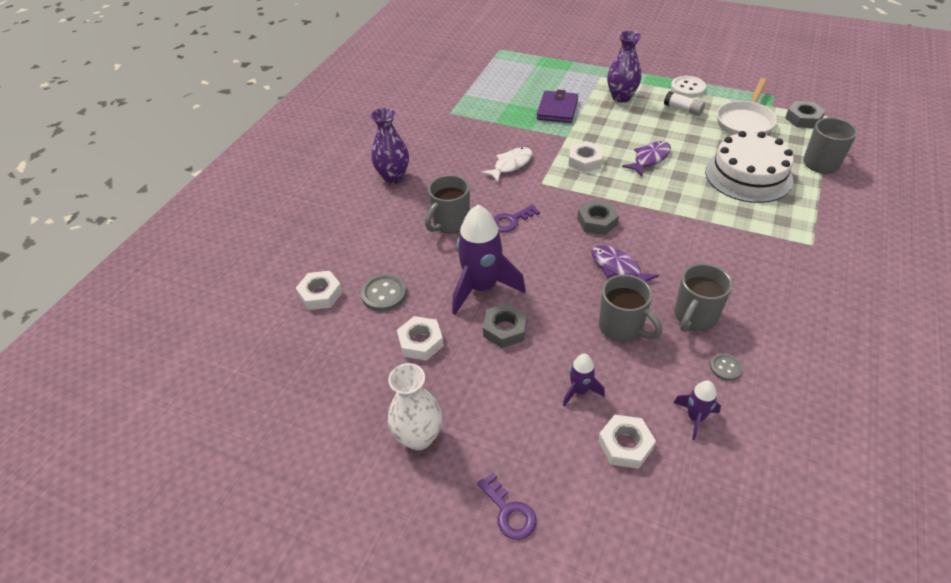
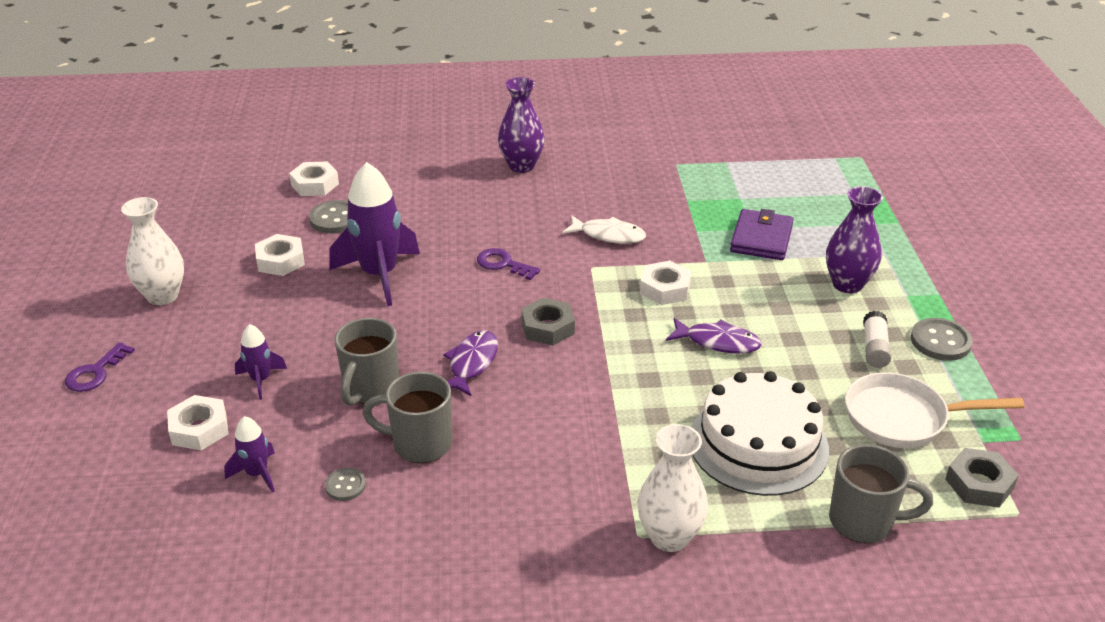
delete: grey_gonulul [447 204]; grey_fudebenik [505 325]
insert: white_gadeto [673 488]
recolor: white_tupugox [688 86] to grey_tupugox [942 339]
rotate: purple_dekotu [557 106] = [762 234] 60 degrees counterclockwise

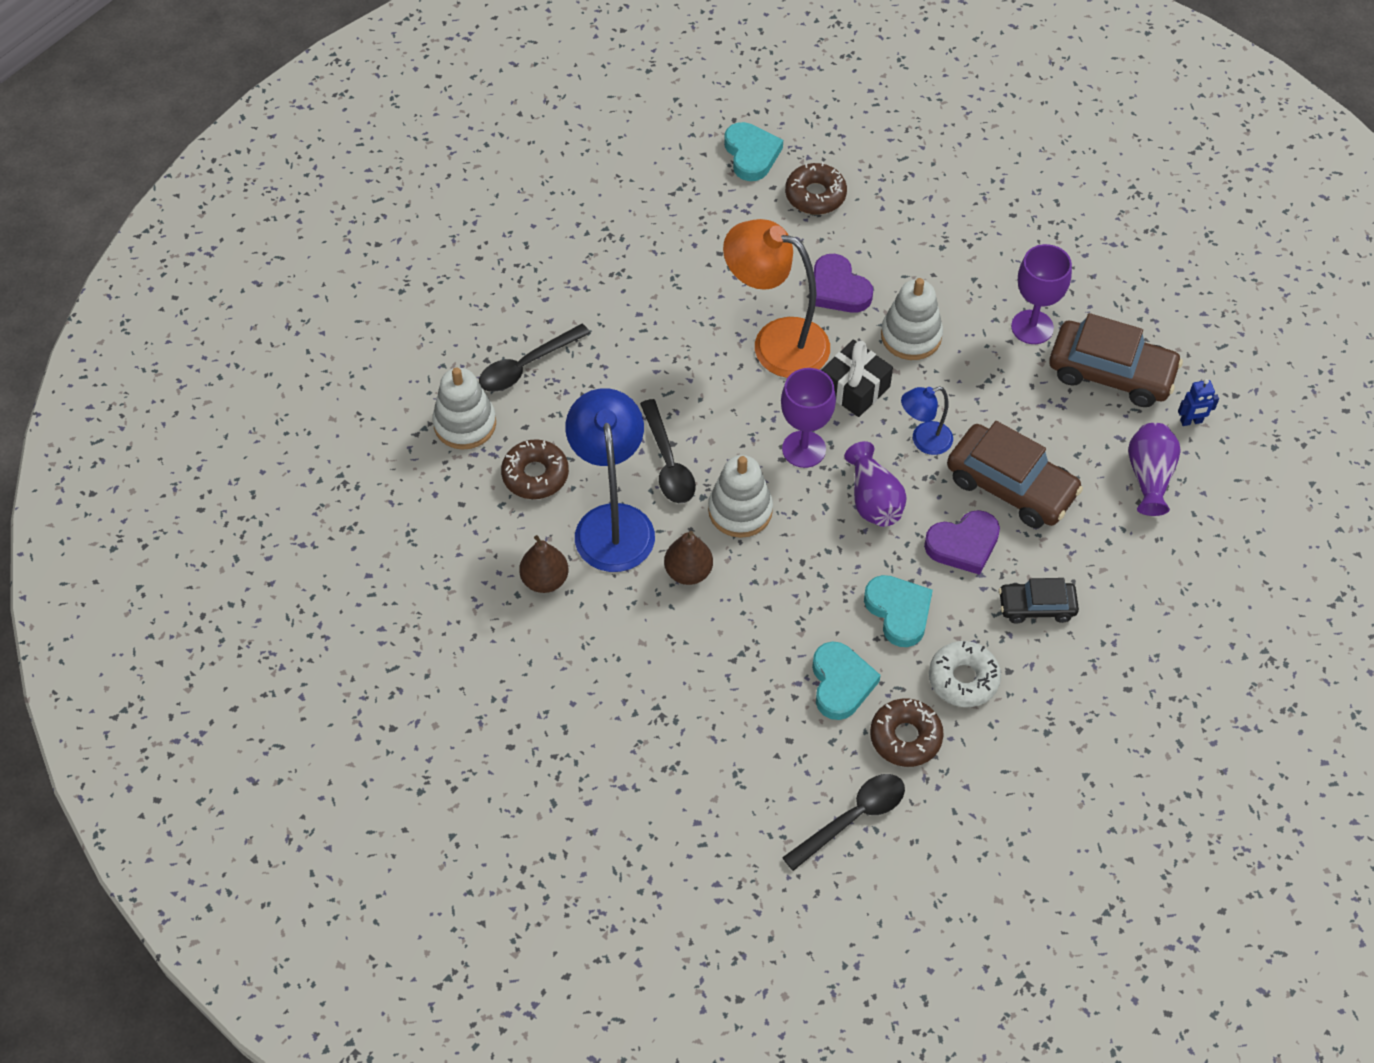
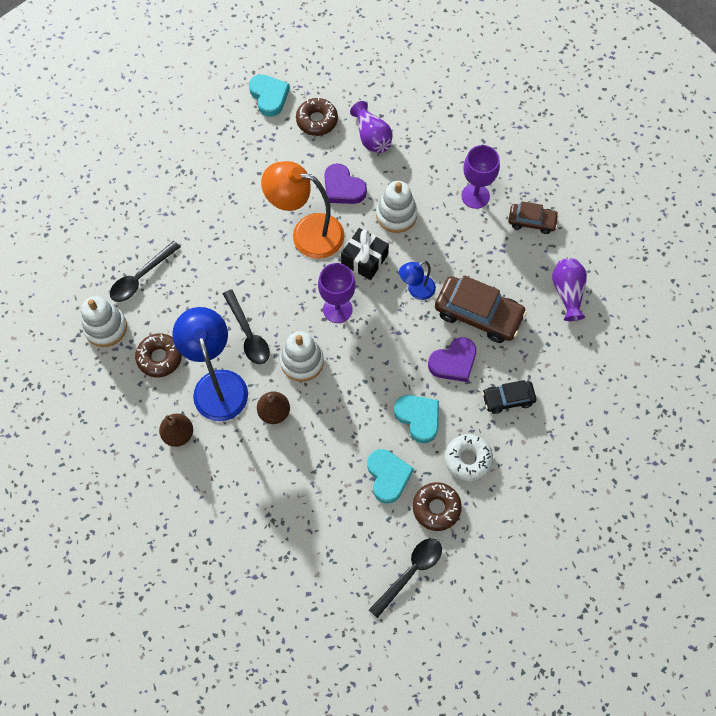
delete: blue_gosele [1198 402]
move: purple_gadeto [876 484] to [371 127]
resize: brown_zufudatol [1116 360] = [533 217] x0.58

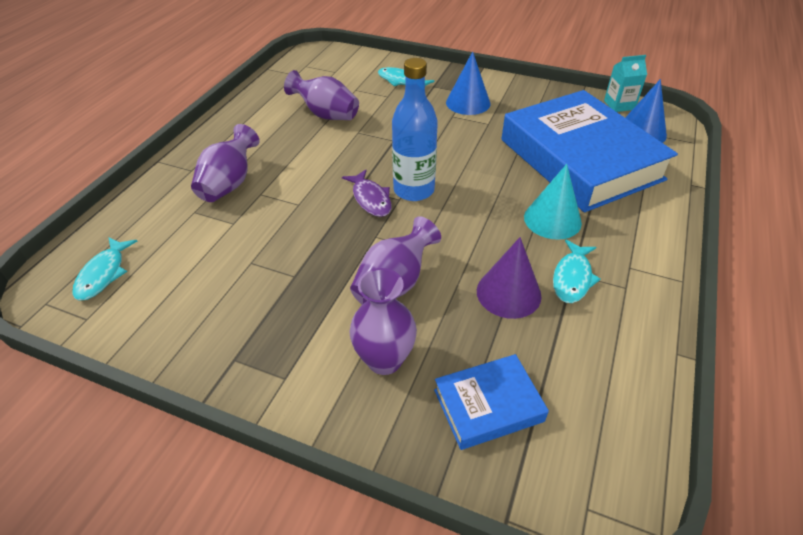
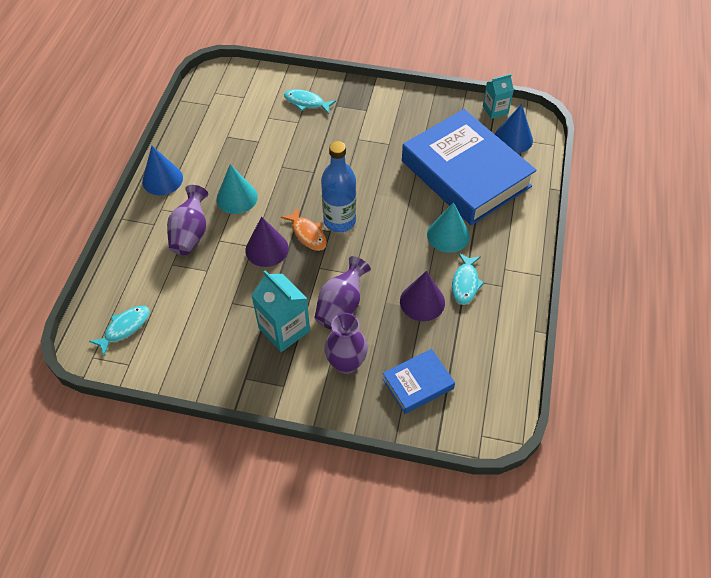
delete: purple_gadeto [321 95]
insert: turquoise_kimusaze [237 189]; purple_kimusaze [267 241]; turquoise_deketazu [280 311]
move: blue_kimusaze [468 83] to [162 170]
recolor: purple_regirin [367 193] to orange_regirin [304 229]
rotate: turquoise_regirin [104 269] = [119 330] 135 degrees counterclockwise

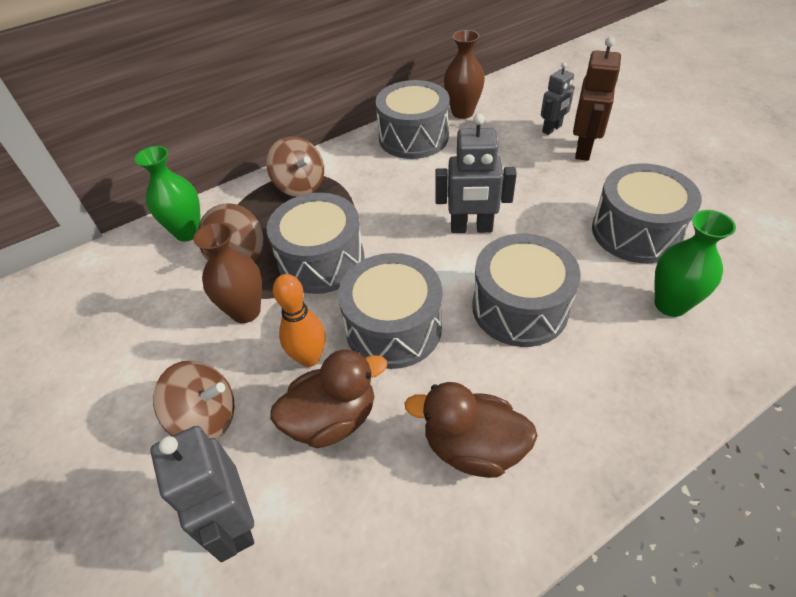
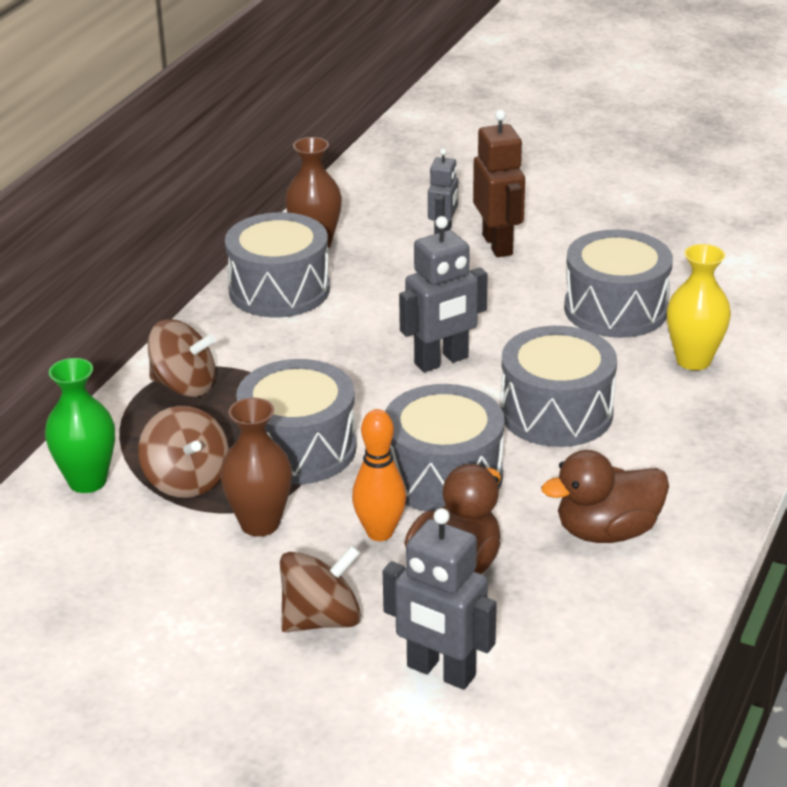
recolor: green_gadeto [695 263] to yellow_gadeto [699 307]

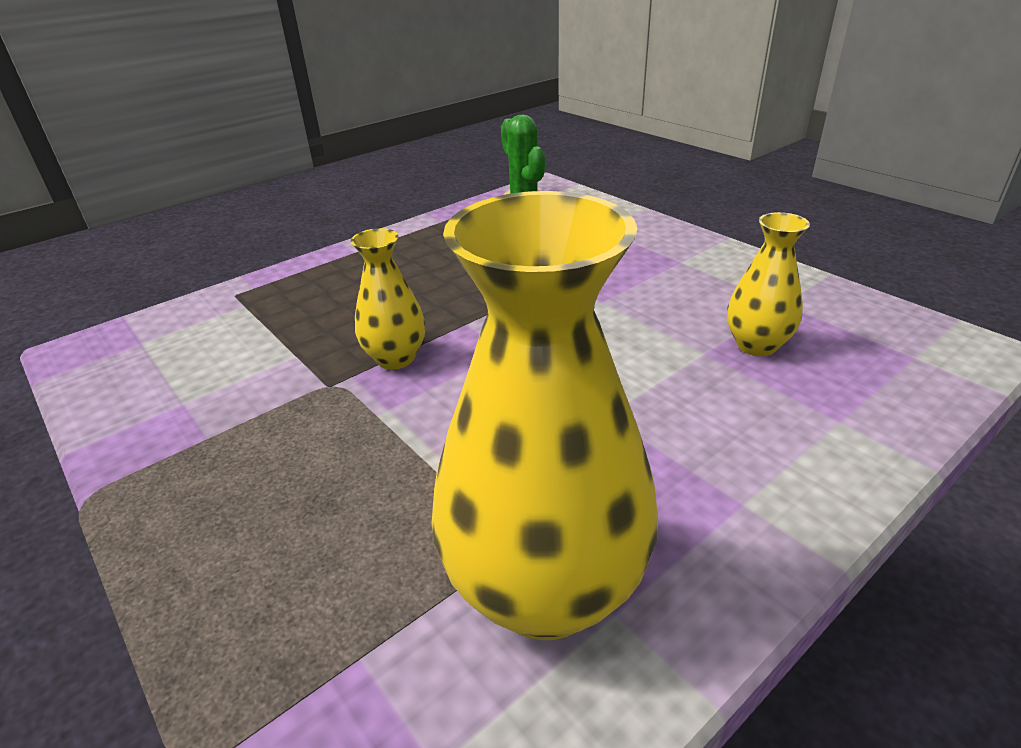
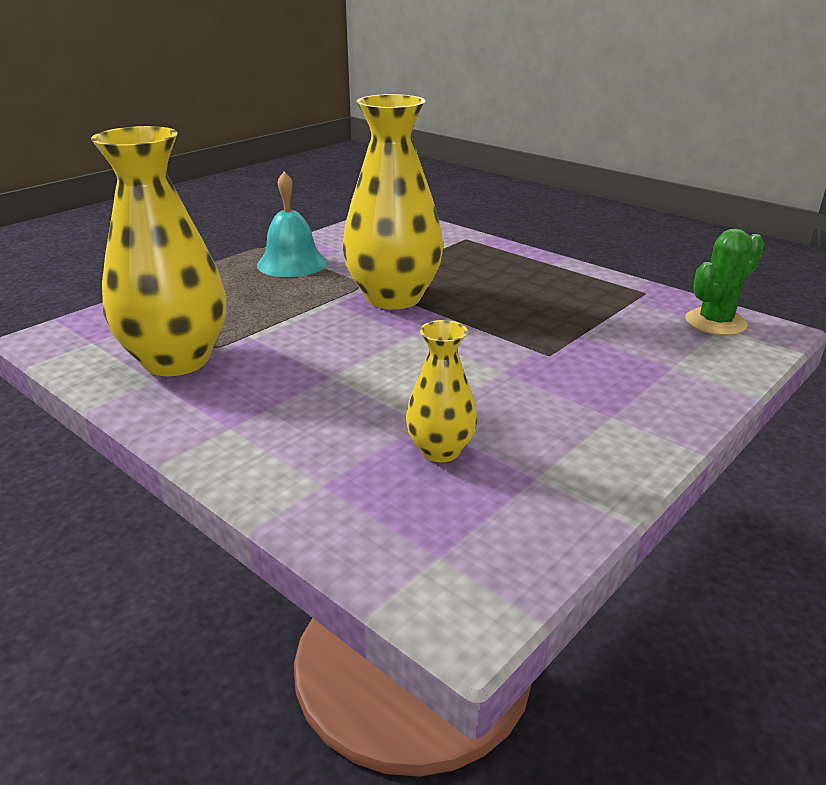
insert: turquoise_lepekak [292 224]
resize: yellow_gadeto [388 298] = [393 202] x1.96

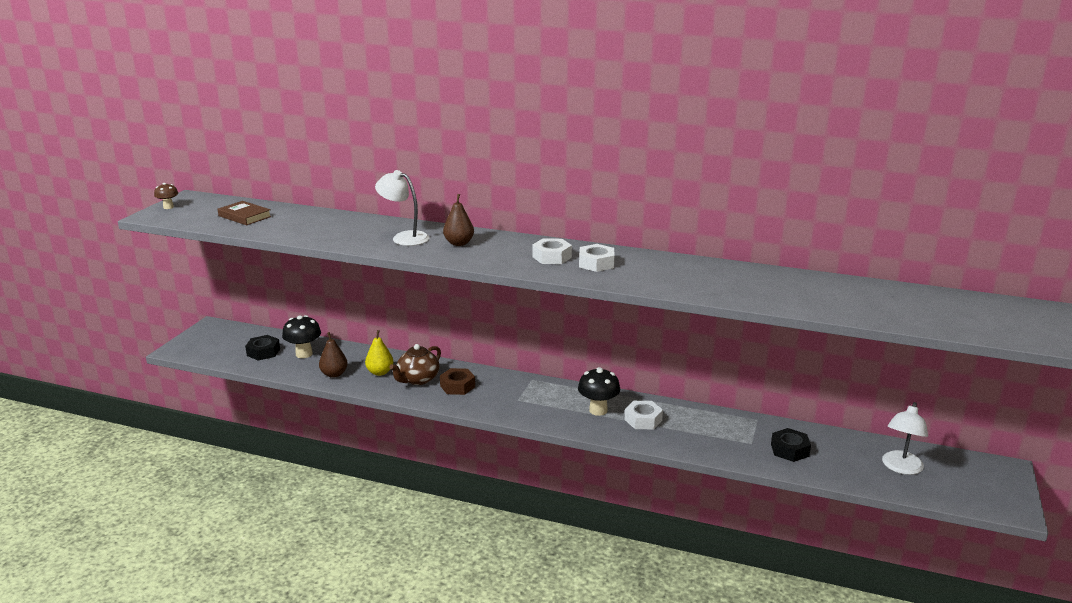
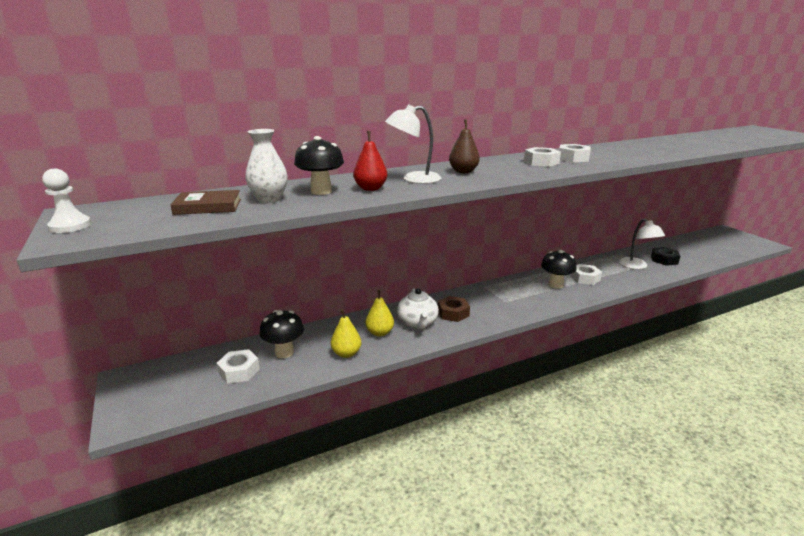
insert: white_gadeto [266 166]; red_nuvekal [370 161]; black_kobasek [319 165]
move: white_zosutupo [905 438] to [642 243]
replace: brown_kobasek [166 196] to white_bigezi [66 201]
recolor: brown_nuvekal [333 355] to yellow_nuvekal [346 333]; black_fudebenik [262 348] to white_fudebenik [238 366]; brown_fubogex [415 364] to white_fubogex [418 308]

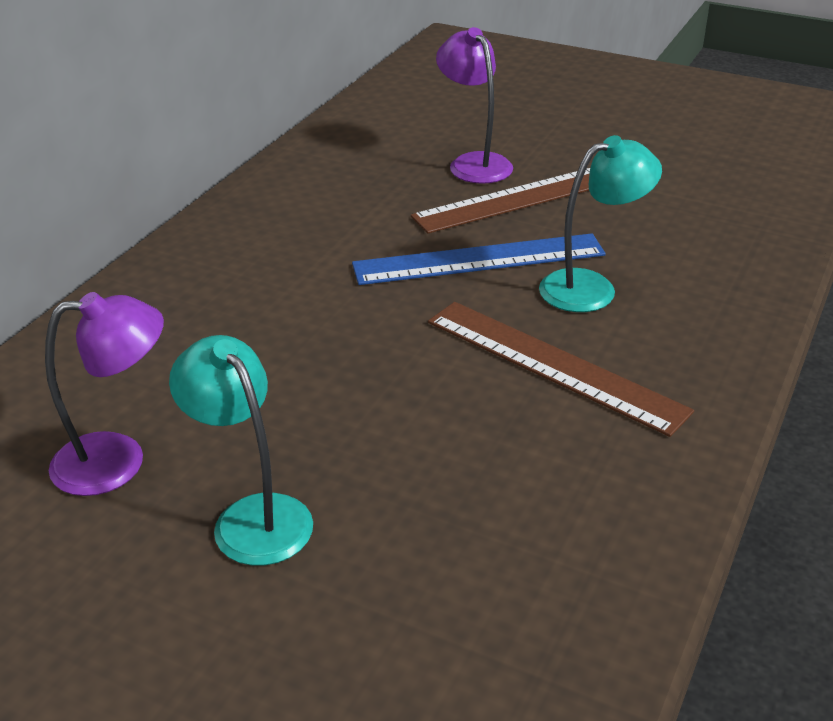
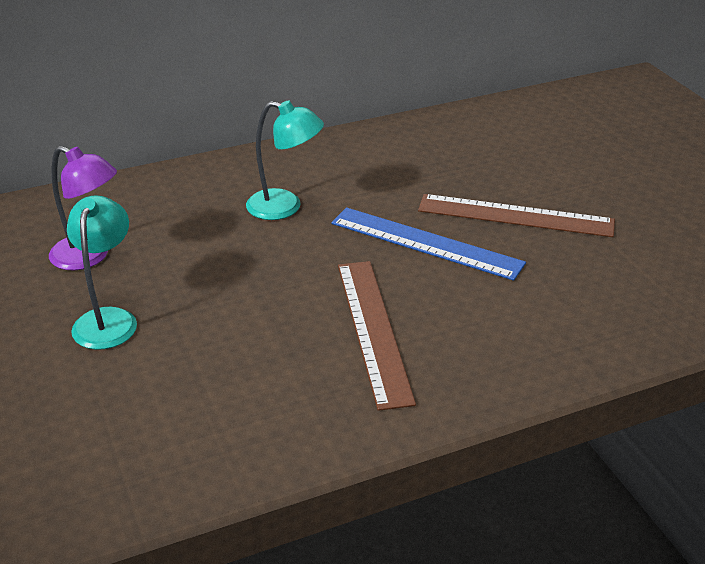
delete: purple_zosutupo [474 105]
move: turquoise_zosutupo [600 223] to [285 160]

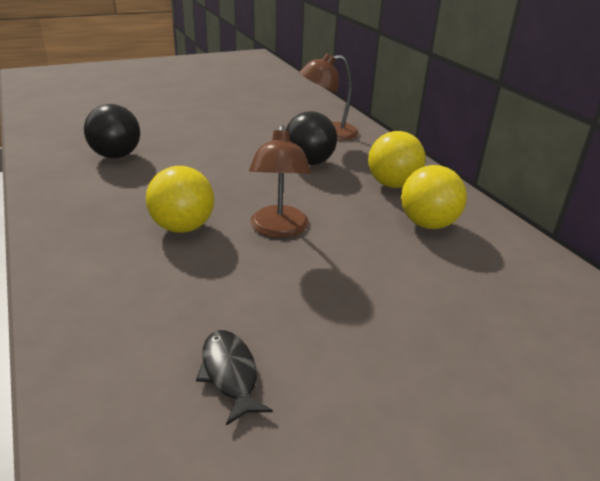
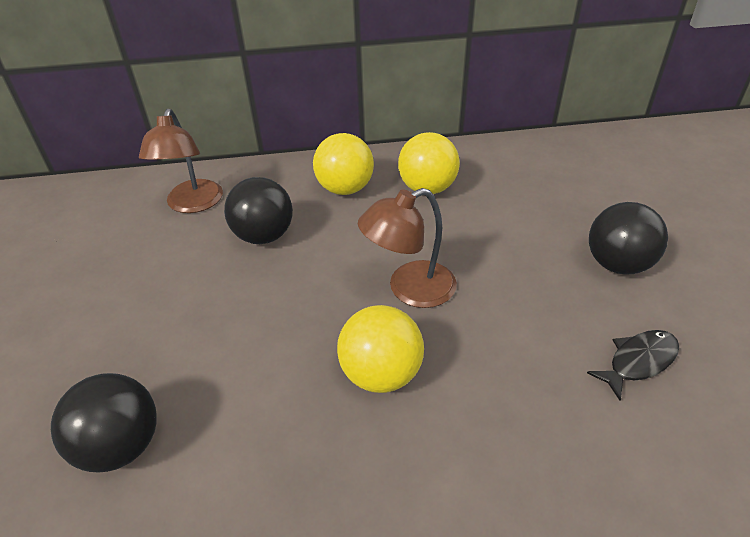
insert: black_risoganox [628 238]
rotate: brown_zosutupo [280 181] = [407 248] 135 degrees clockwise; black_regirin [234 378] = [633 365] 150 degrees clockwise

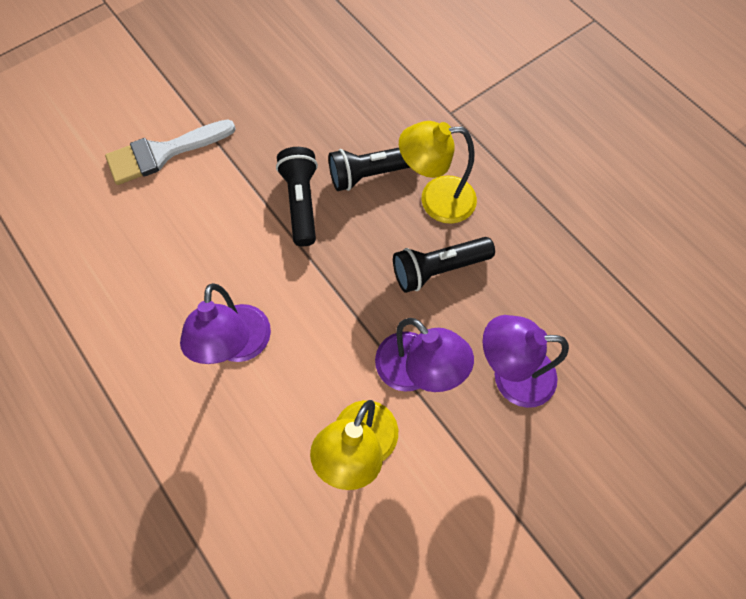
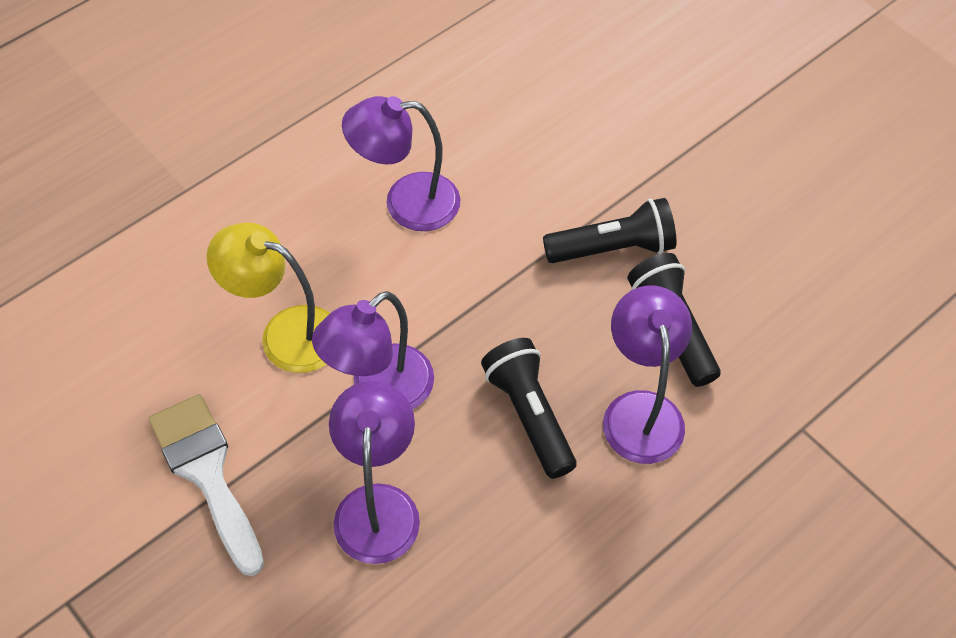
move: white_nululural [170 152] to [206 485]
recolor: yellow_zosutupo [438 172] to purple_zosutupo [647 374]

